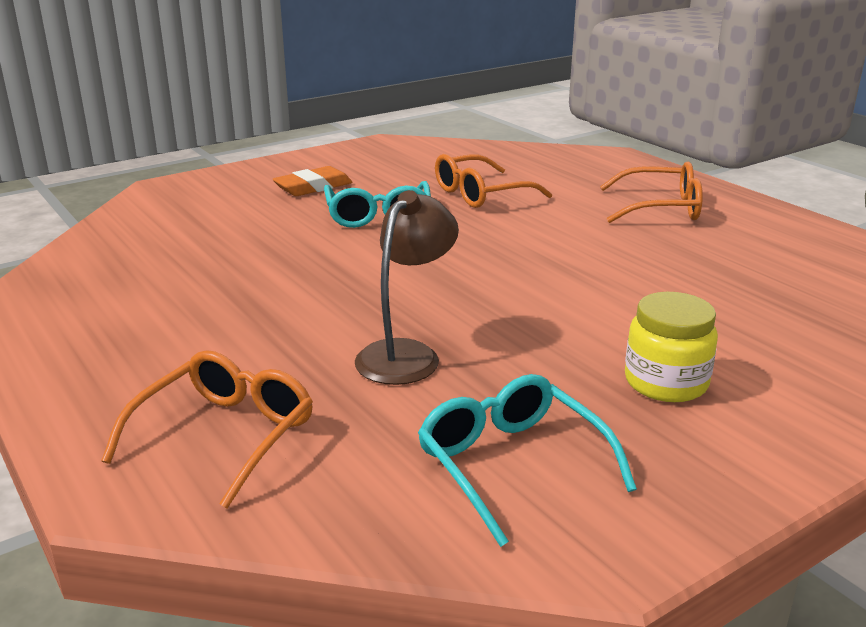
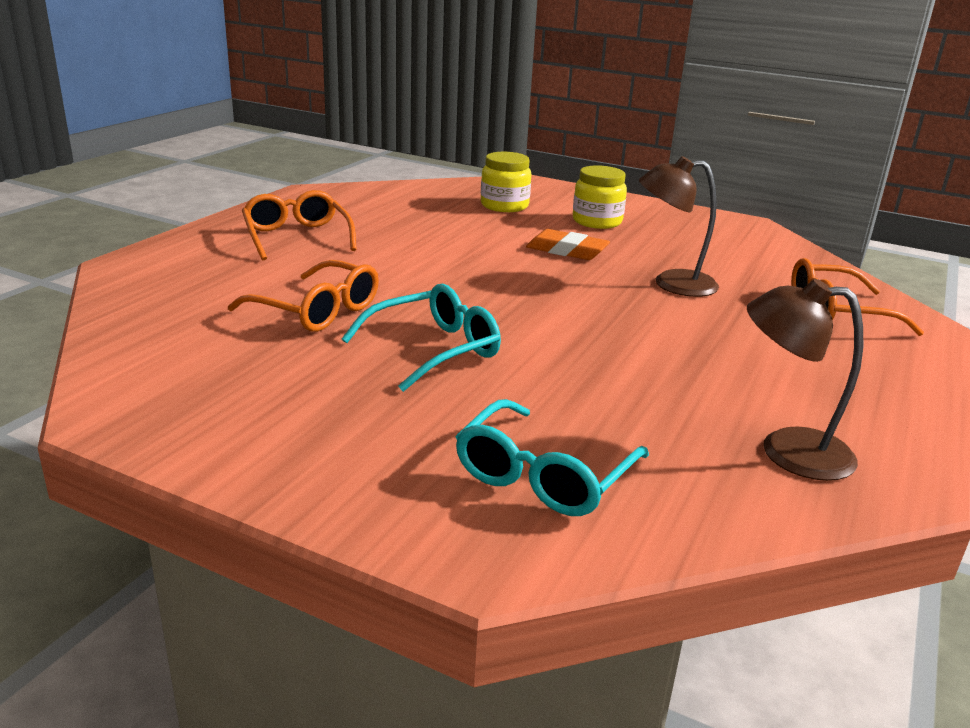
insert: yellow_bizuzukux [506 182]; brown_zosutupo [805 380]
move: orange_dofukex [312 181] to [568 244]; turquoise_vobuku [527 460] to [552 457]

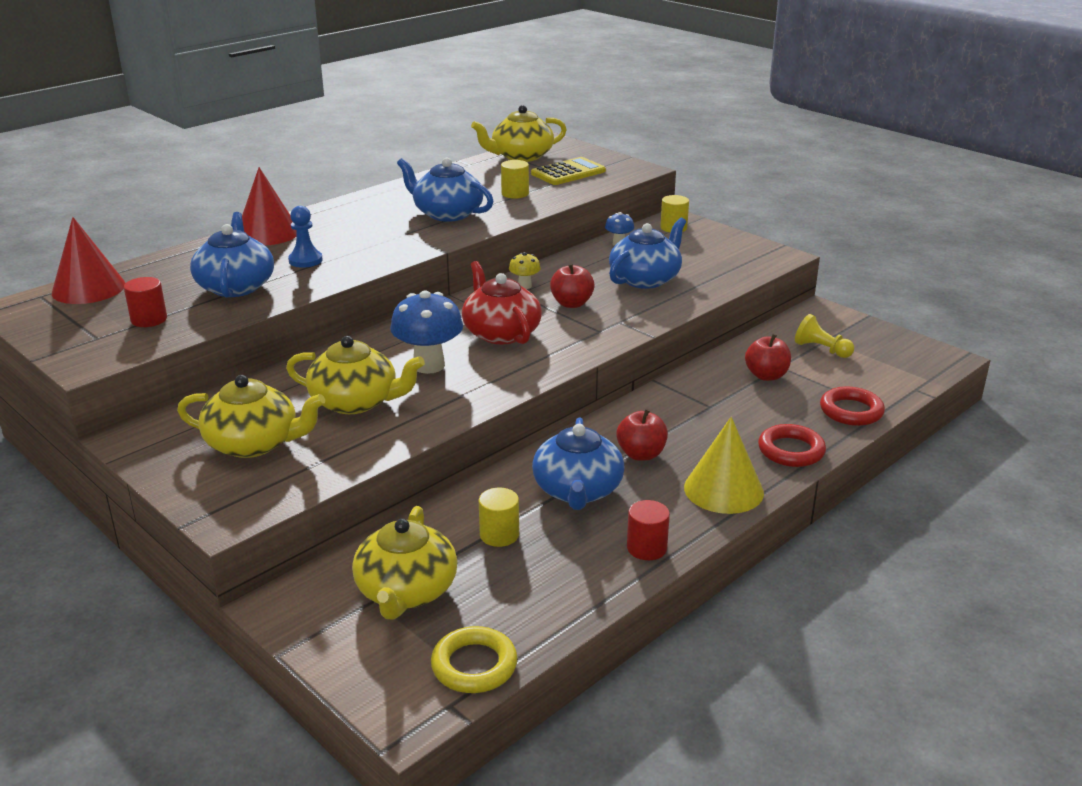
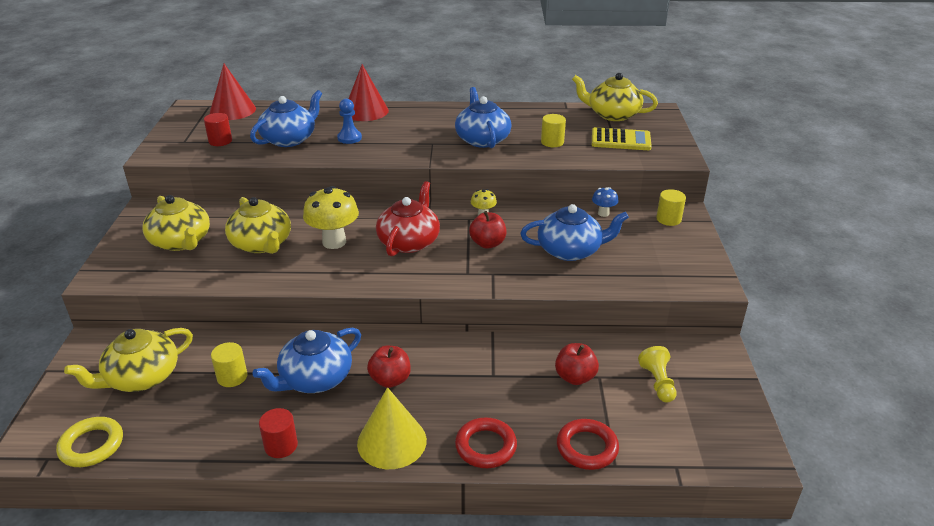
recolor: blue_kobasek [426 332] to yellow_kobasek [331 217]

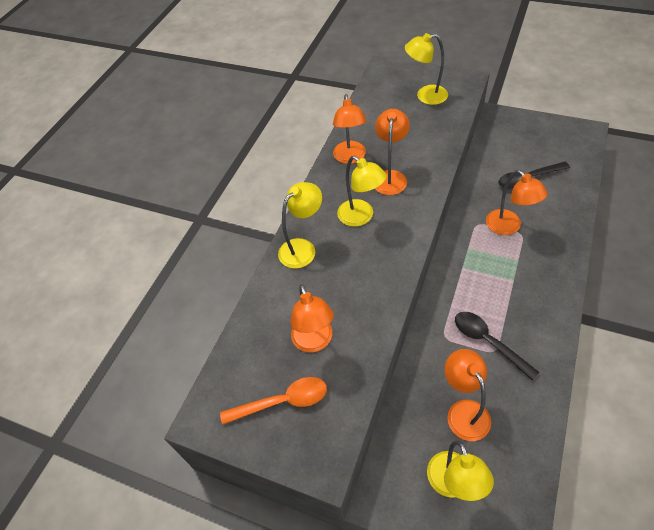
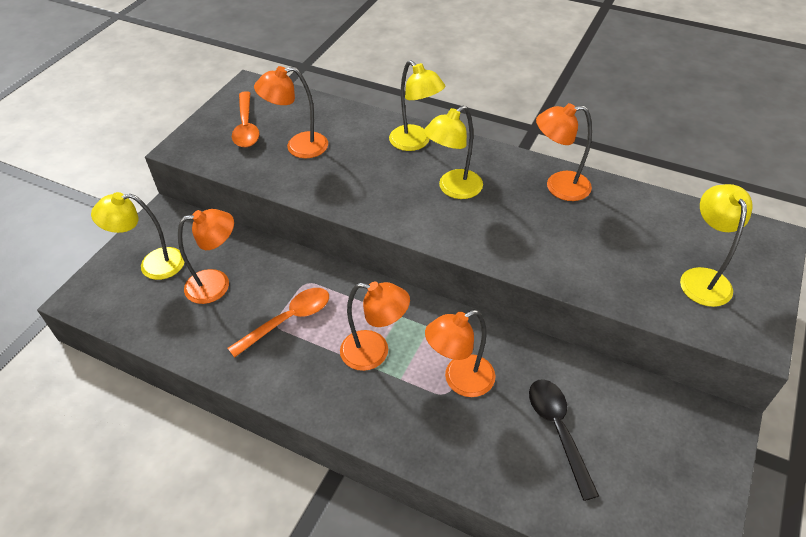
move: orange_zosutupo [392 152] to [375 326]
recolor: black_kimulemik [497 346] to orange_kimulemik [278 323]

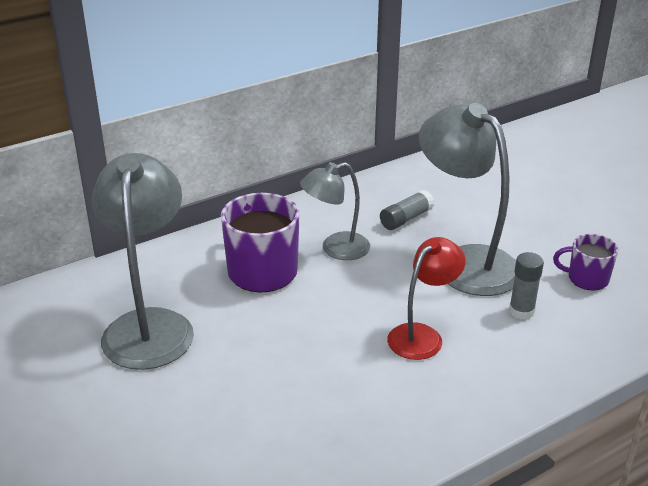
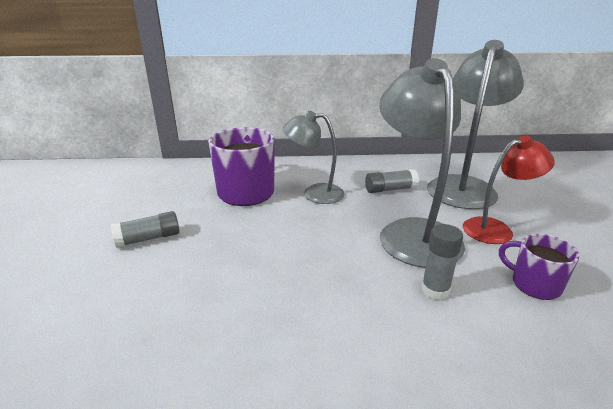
insert: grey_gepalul [145 229]
move: grey_zosutupo [143 261] to [475 124]; red_zosutupo [426 298] to [509 190]

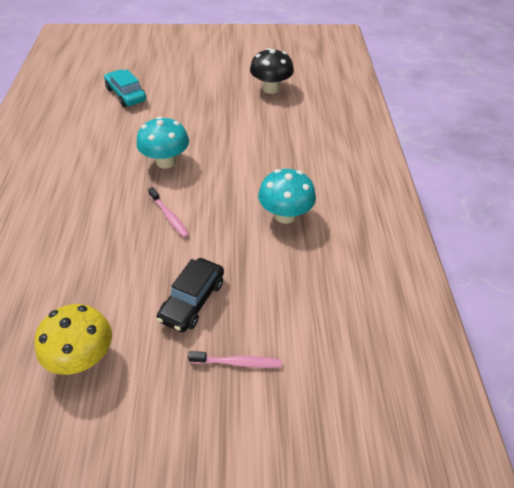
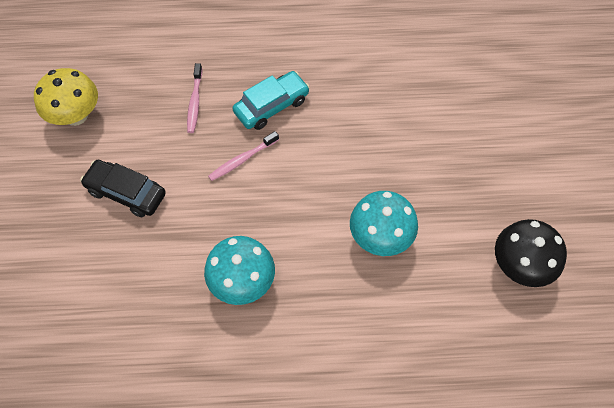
move: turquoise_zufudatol [125 88] to [271 100]; turquoise_kobasek [162 142] to [384 223]; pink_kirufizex [235 359] to [194 98]

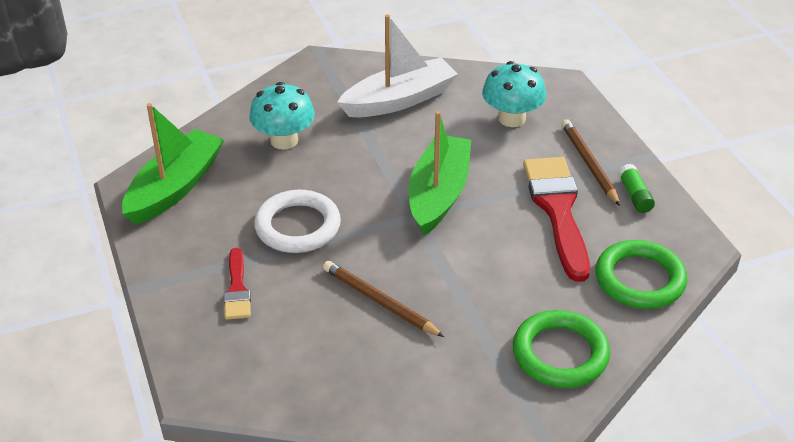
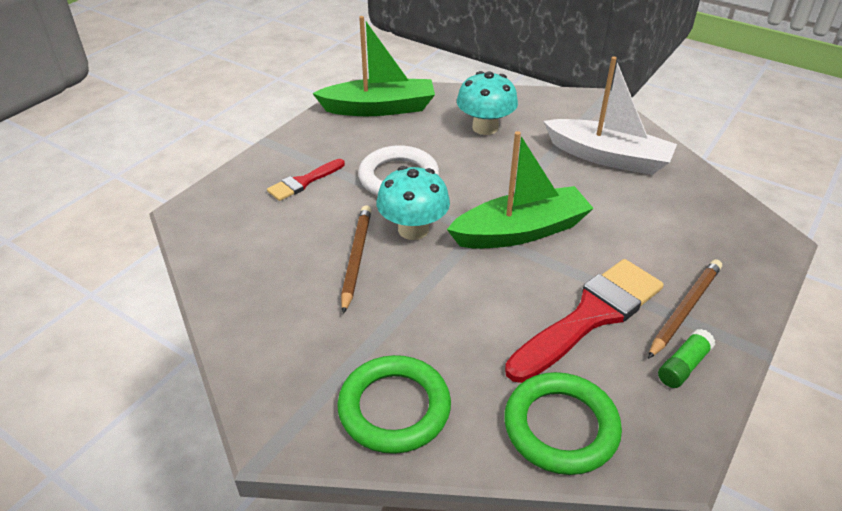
move: turquoise_kobasek [514 94] to [413 203]

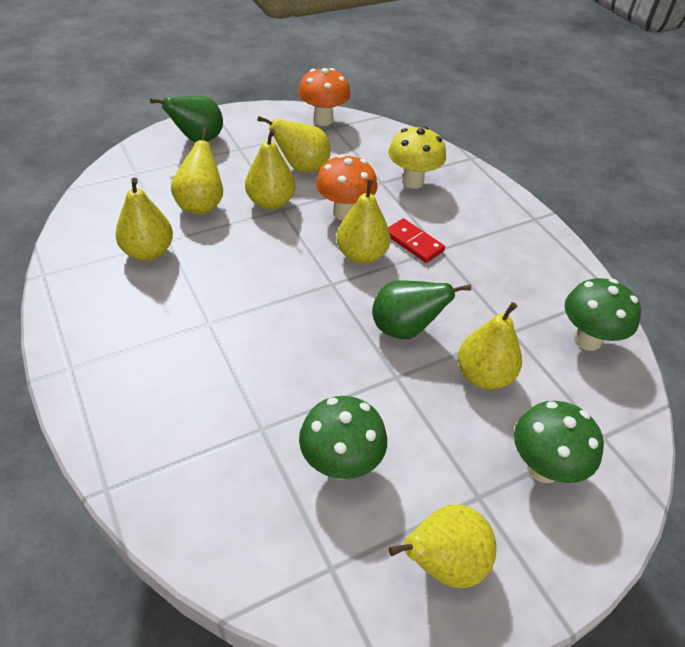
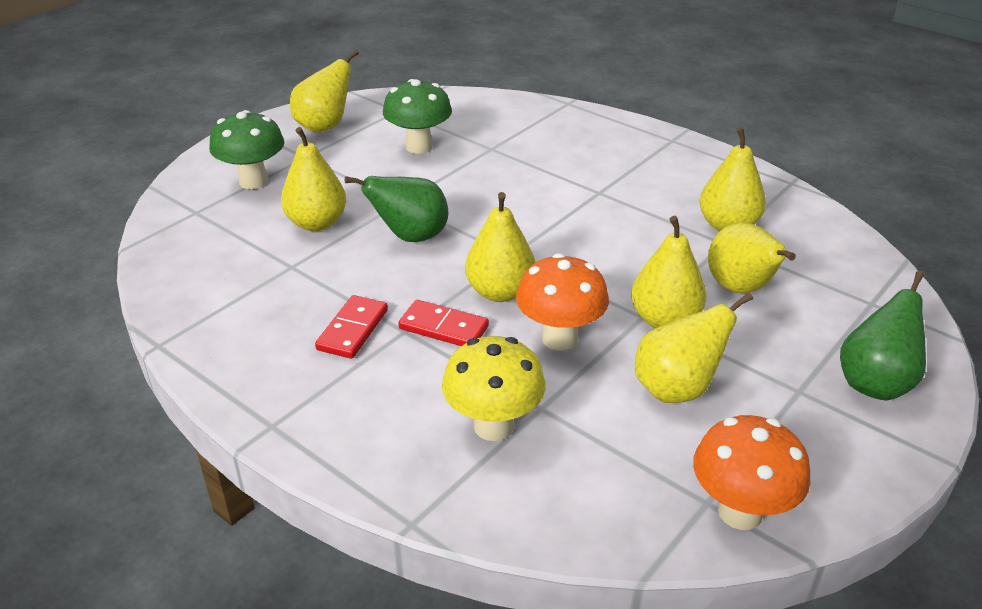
delete: green_kobasek [603 314]
insert: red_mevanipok [351 327]

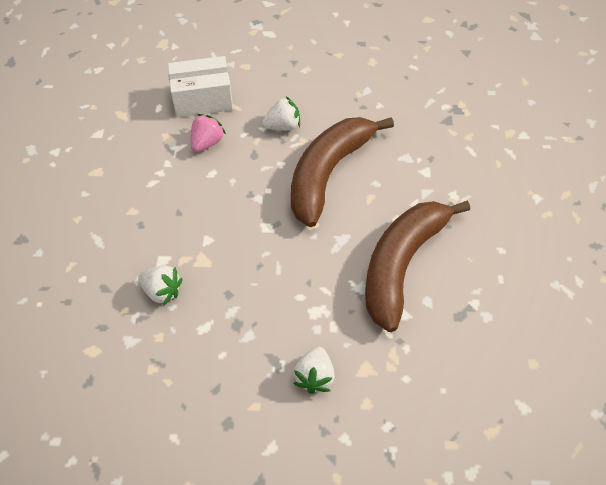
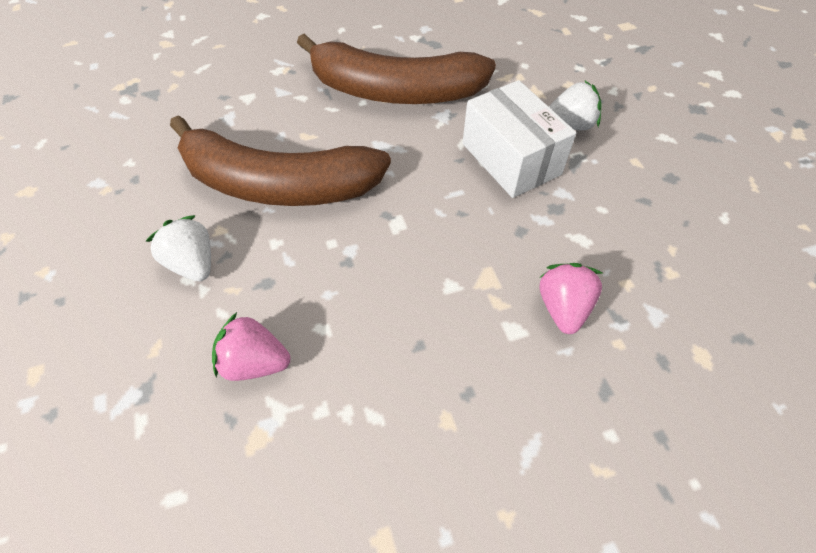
move: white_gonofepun [200 87] to [519 139]
recolor: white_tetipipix [160 285] to pink_tetipipix [570 298]

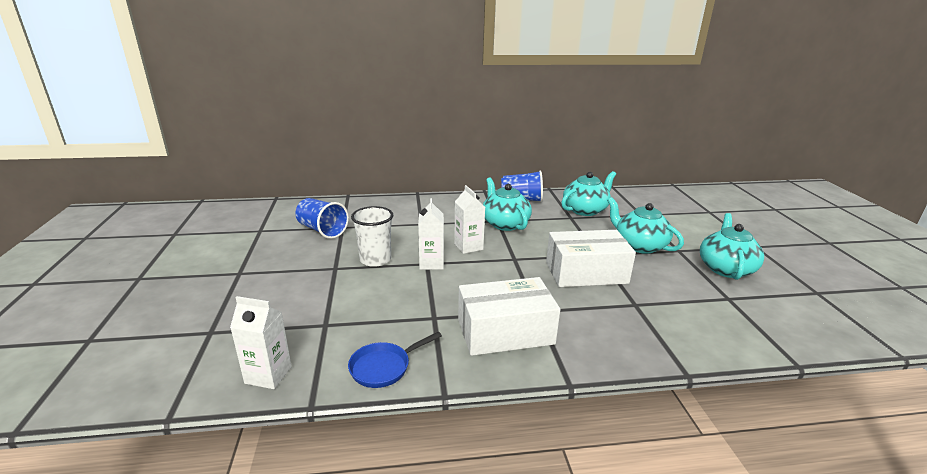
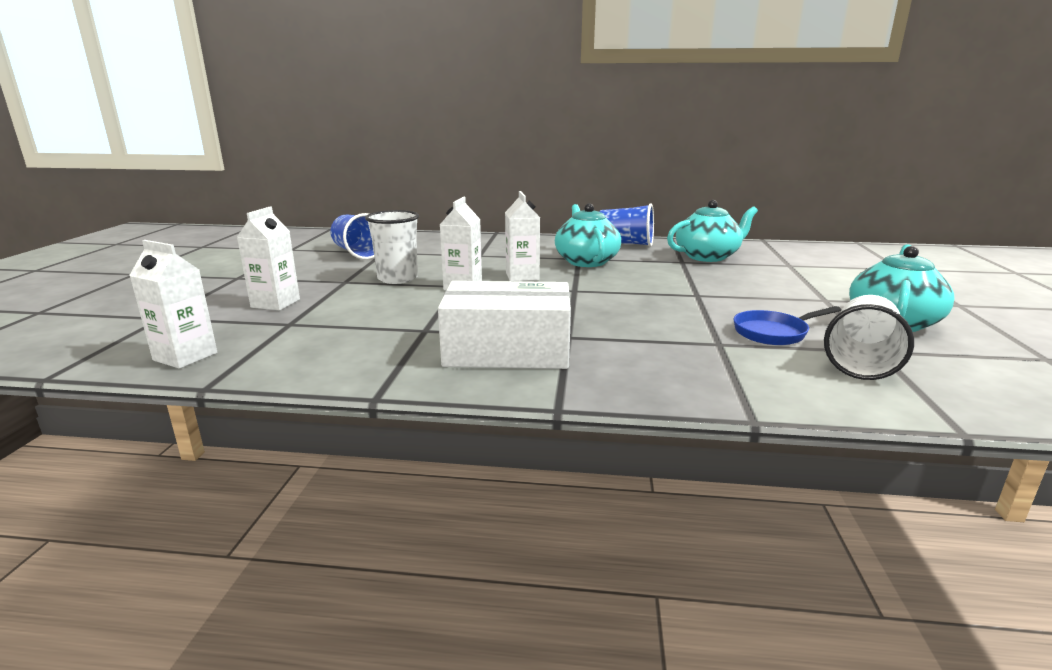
delete: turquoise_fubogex [645 225]; white_gonofepun [591 258]
insert: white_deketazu [268 258]; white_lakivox [869 337]
move: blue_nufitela [395 360] to [787 325]

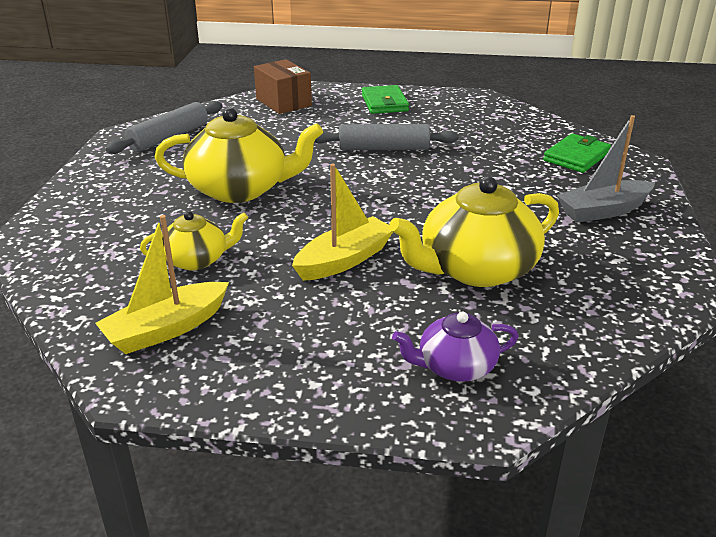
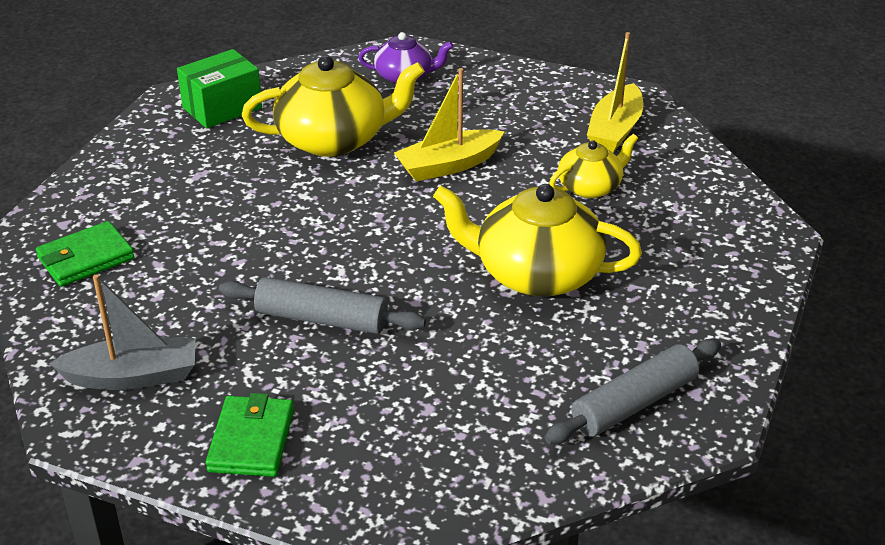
delete: brown_gonofepun [283 86]
insert: green_gonofepun [219 88]
move: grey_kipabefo [606 169] to [122 332]
rotate: yellow_fubogex [194 240] = [593 166] 150 degrees clockwise; yellow_kipabefo [162 284] = [615 92] 135 degrees clockwise

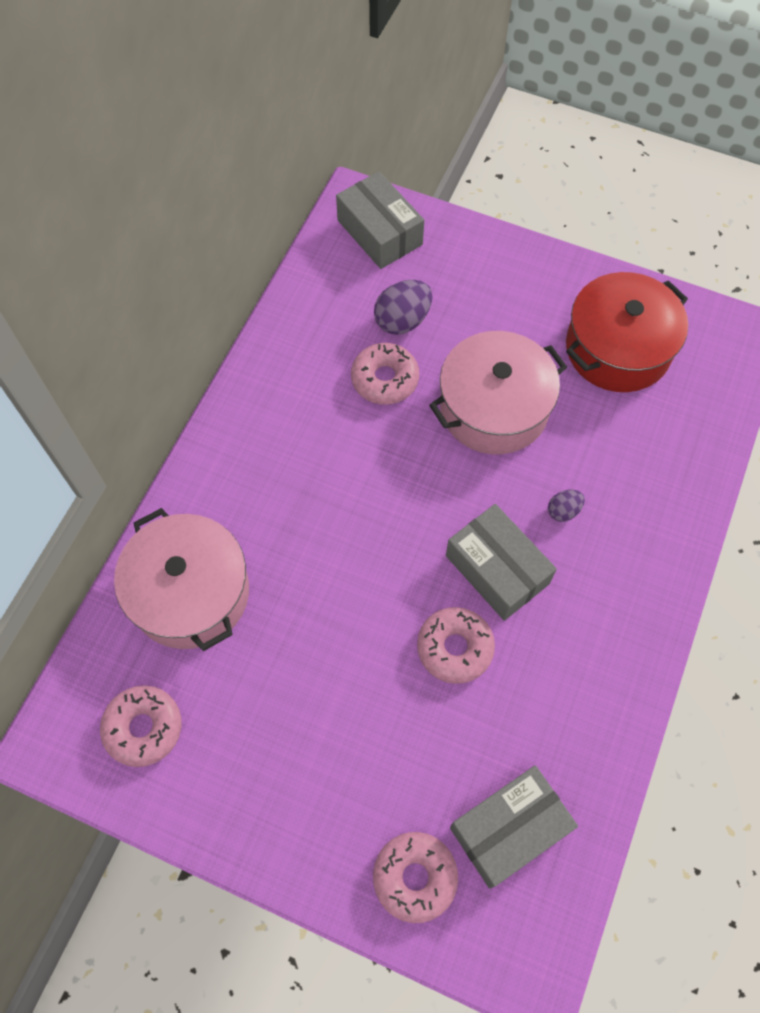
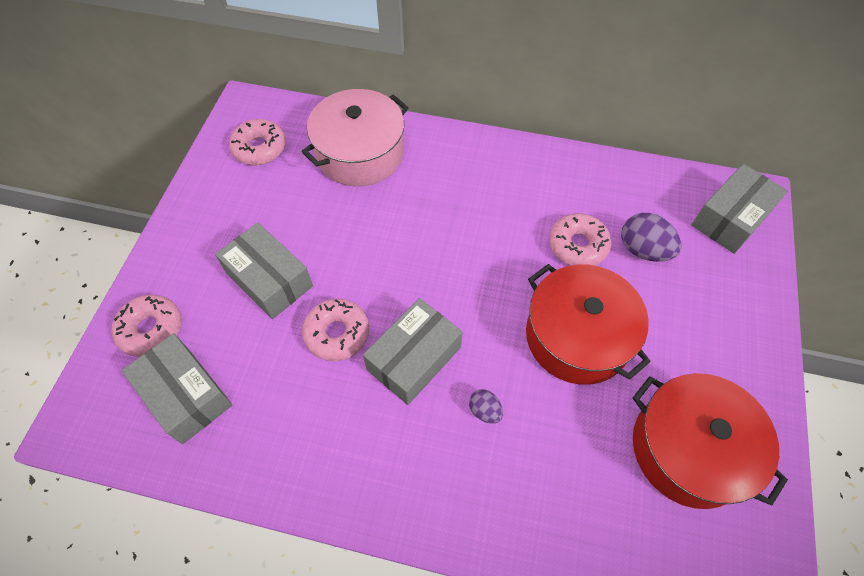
insert: grey_gonofepun [264 271]
recolor: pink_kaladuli [498 392] to red_kaladuli [588 324]

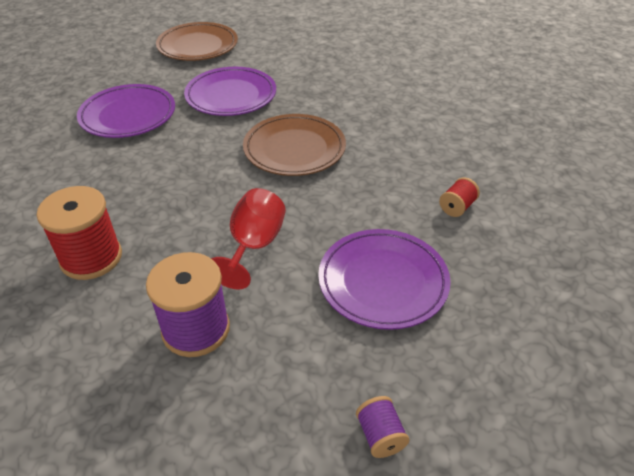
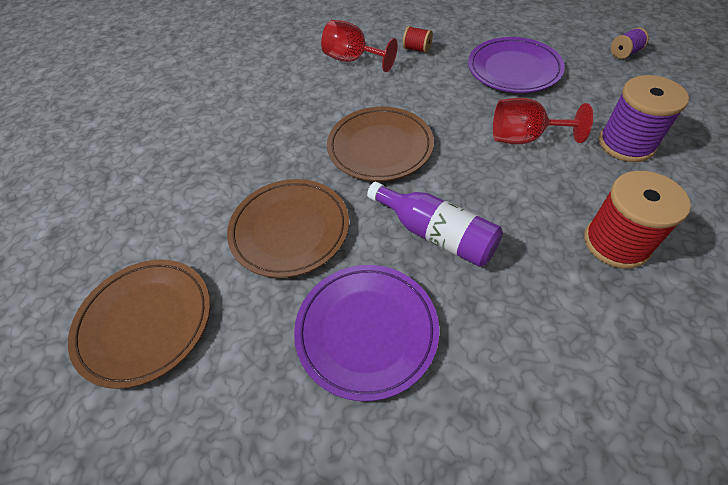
insert: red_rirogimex [359 46]; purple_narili [435 224]
recolor: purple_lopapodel [230 91] to brown_lopapodel [288 228]

